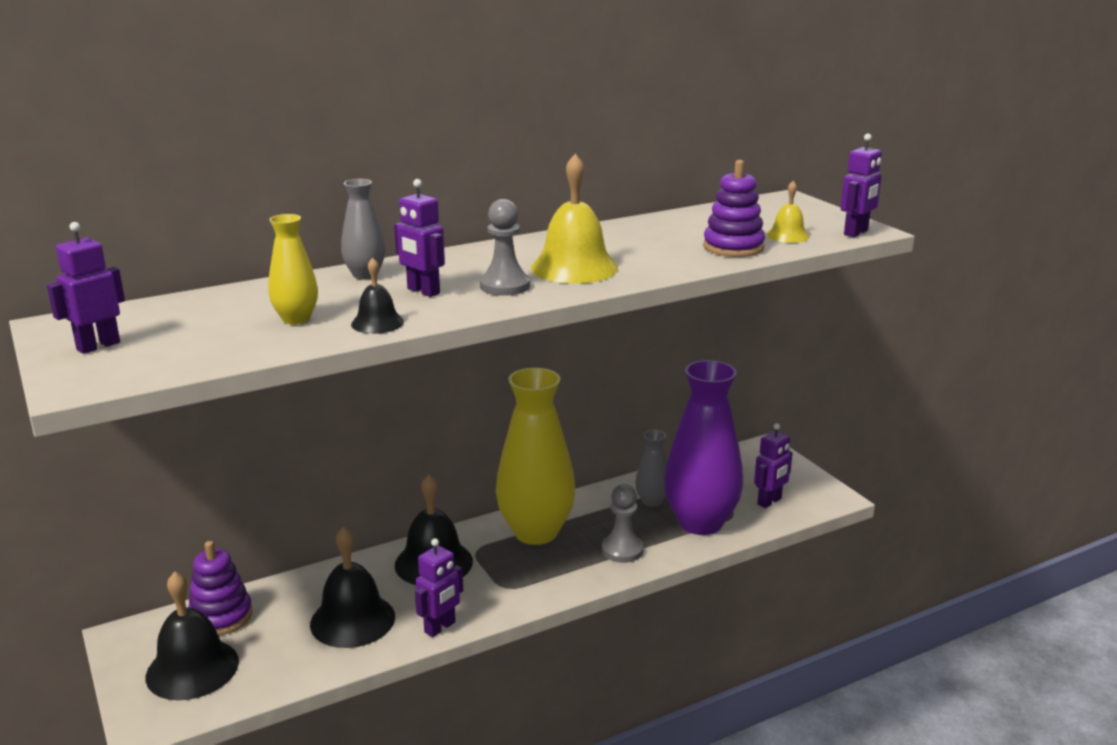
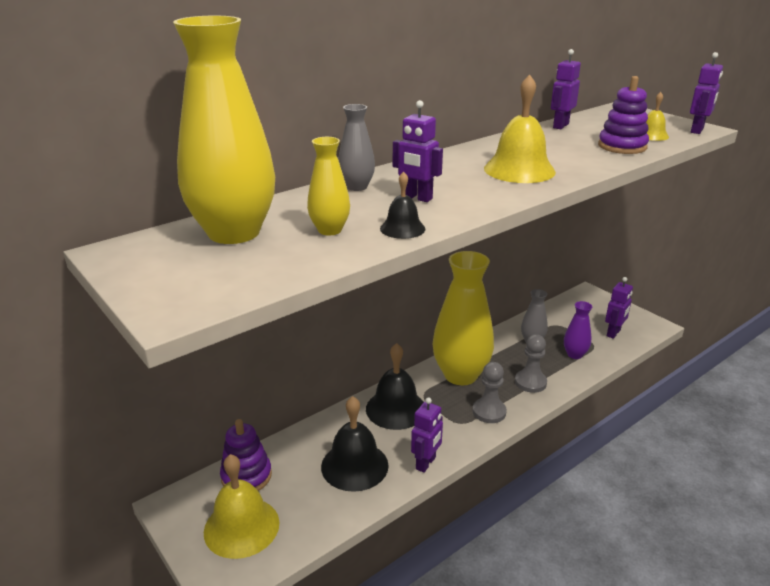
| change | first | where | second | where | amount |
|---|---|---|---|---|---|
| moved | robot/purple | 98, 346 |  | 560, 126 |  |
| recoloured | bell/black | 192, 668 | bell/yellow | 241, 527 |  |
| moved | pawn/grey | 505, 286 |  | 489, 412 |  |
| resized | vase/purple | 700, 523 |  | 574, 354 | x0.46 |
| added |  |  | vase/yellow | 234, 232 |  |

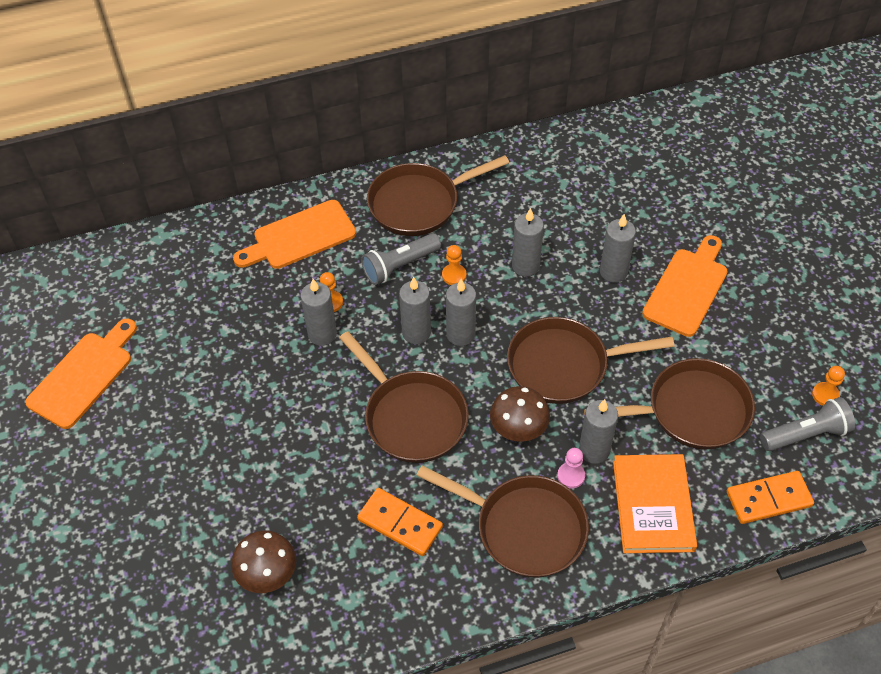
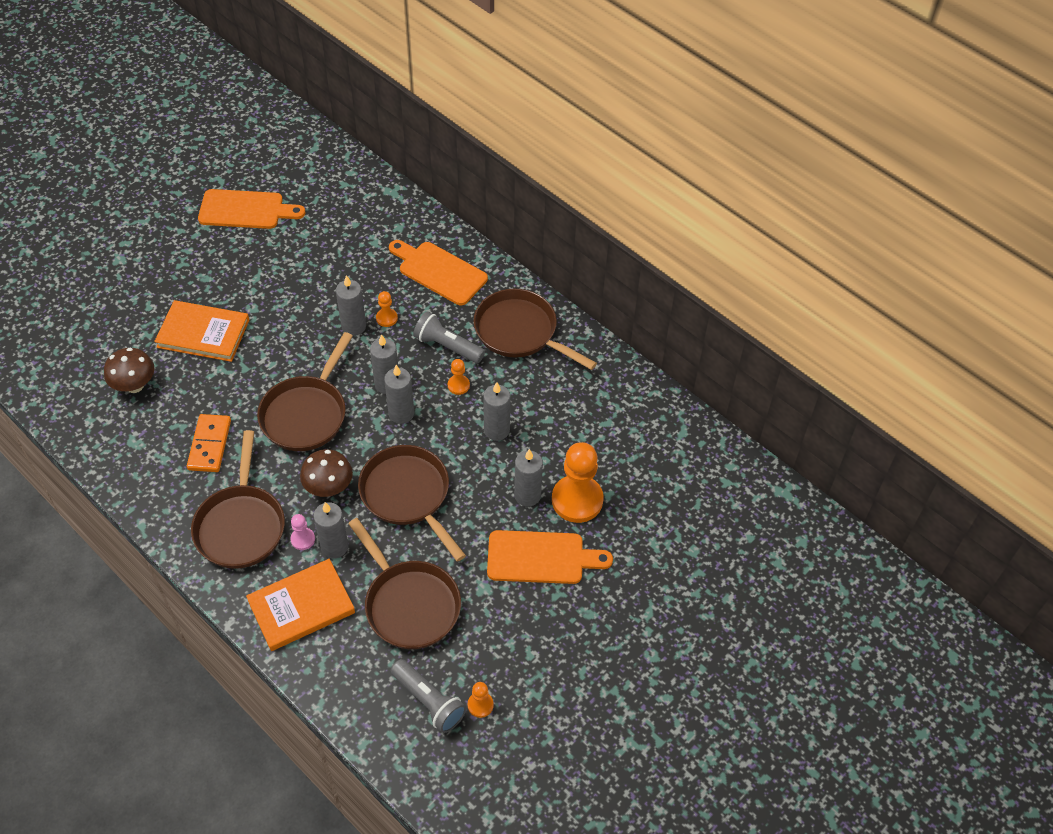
| change | first | where | second | where | amount |
|---|---|---|---|---|---|
| removed | domino/orange | 768, 499 |  |  |  |
| added |  |  | book/orange | 203, 333 |  |
| added |  |  | pawn/orange | 577, 500 |  |

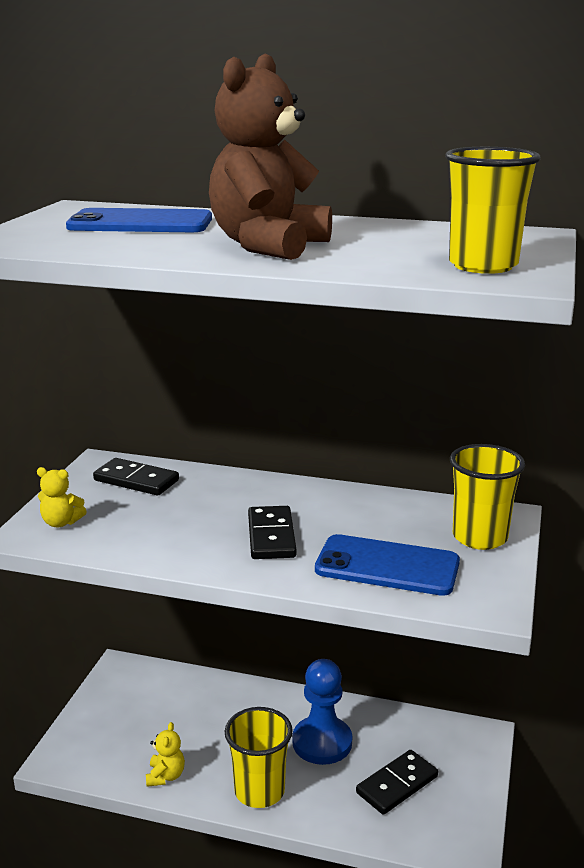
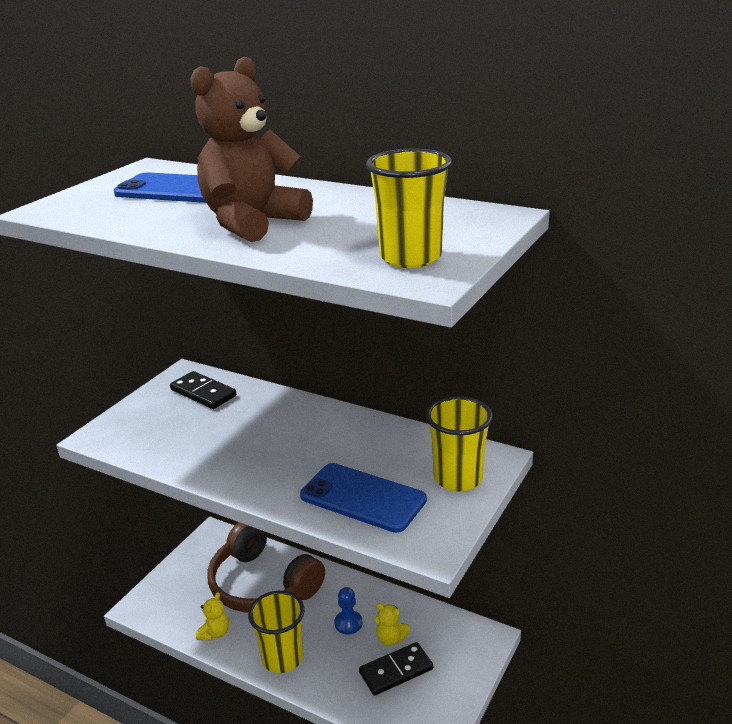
| change | first | where | second | where | amount |
|---|---|---|---|---|---|
| moved | teddy bear/yellow | 61, 522 |  | 391, 638 |  |
| removed | domino/black | 271, 536 |  |  |  |
| resized | pawn/blue | 322, 742 |  | 348, 623 | x0.55 |
| added |  |  | headphones/brown | 262, 584 |  |

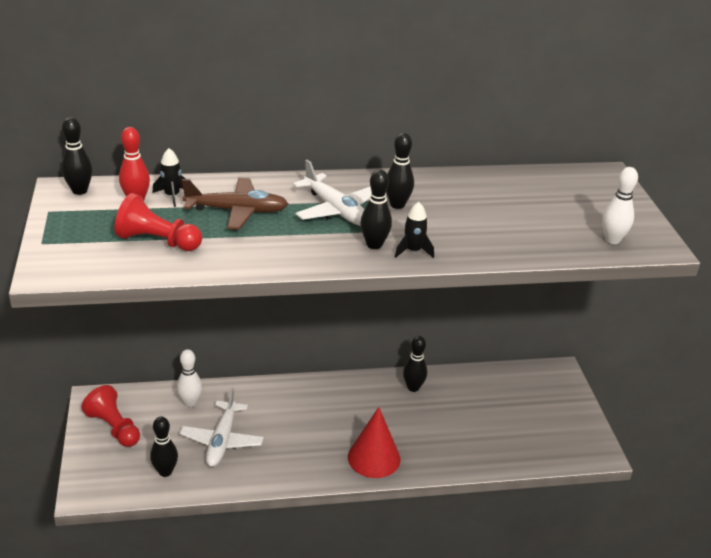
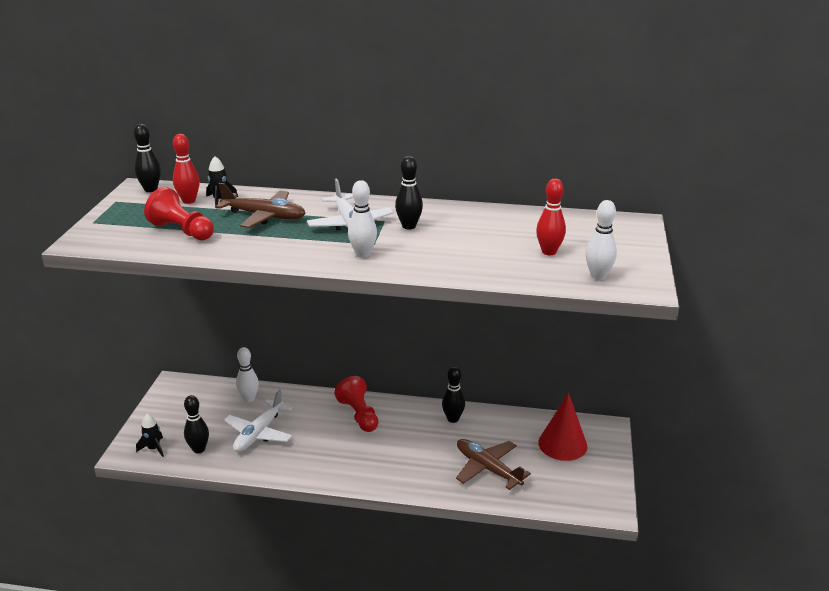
| change | first | where | second | where | amount |
|---|---|---|---|---|---|
| moved | pawn/red | 114, 427 |  | 359, 415 |  |
| moved | cone/red | 374, 458 |  | 562, 444 |  |
| recoloured | bowling pin/black | 374, 245 | bowling pin/white | 363, 254 |  |
| moved | rocket/black | 413, 251 |  | 154, 448 |  |
| added |  |  | plane/brown | 487, 468 |  |
| added |  |  | bowling pin/red | 549, 252 |  |

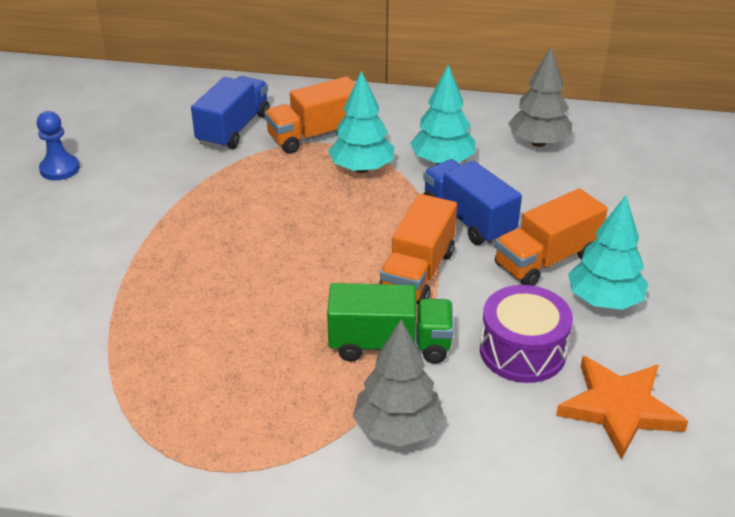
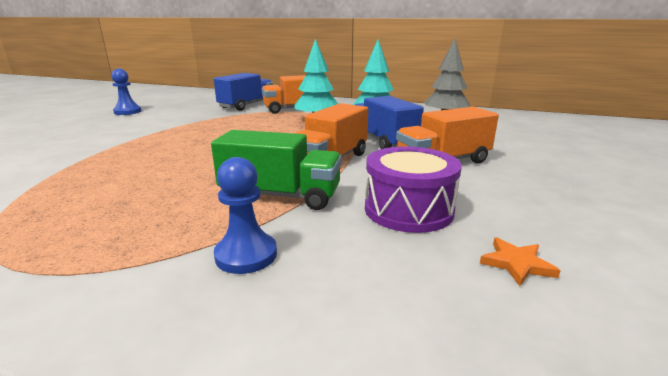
| change | first | where | second | where | amount |
|---|---|---|---|---|---|
| replaced | tree/grey | 398, 428 | pawn/blue | 246, 255 |  |
| resized | star/orange | 619, 408 |  | 516, 264 | x0.46 |
| removed | tree/turquoise | 604, 300 |  |  |  |

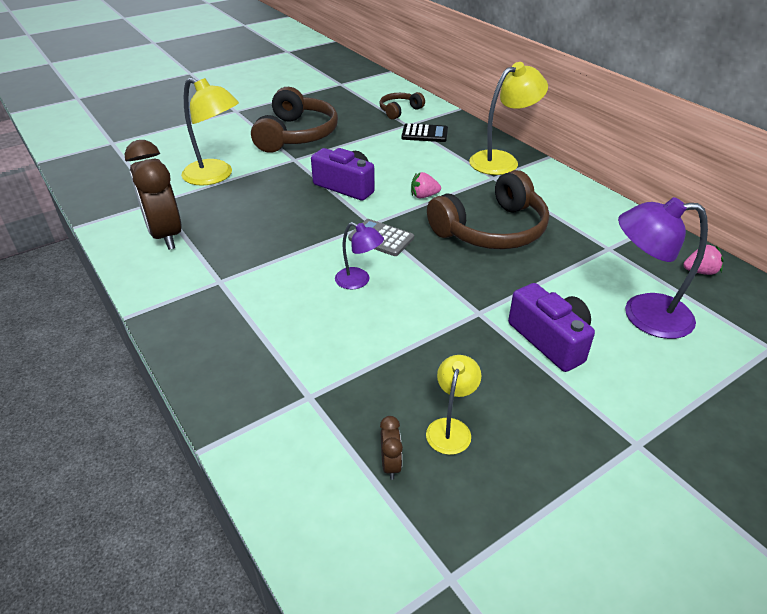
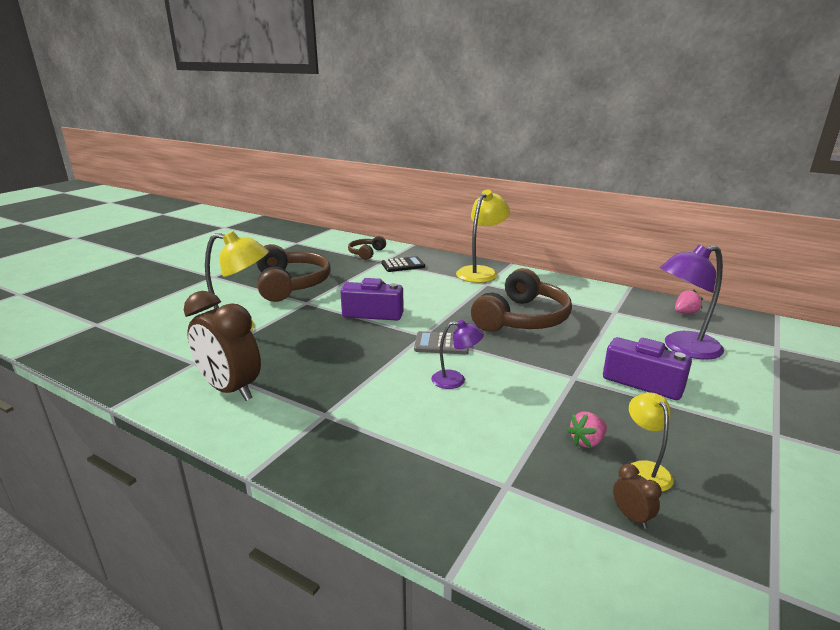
| change | first | where | second | where | amount |
|---|---|---|---|---|---|
| moved | strawberry/pink | 424, 196 |  | 587, 441 |  |

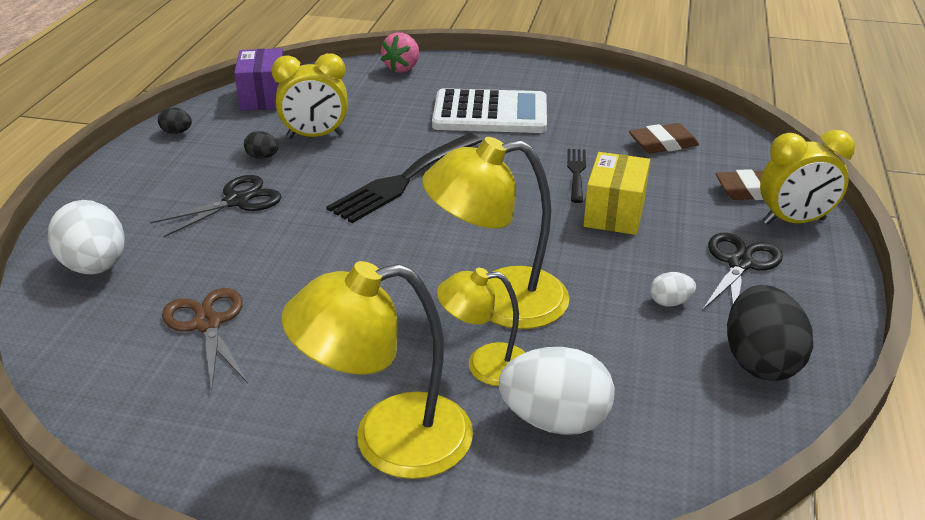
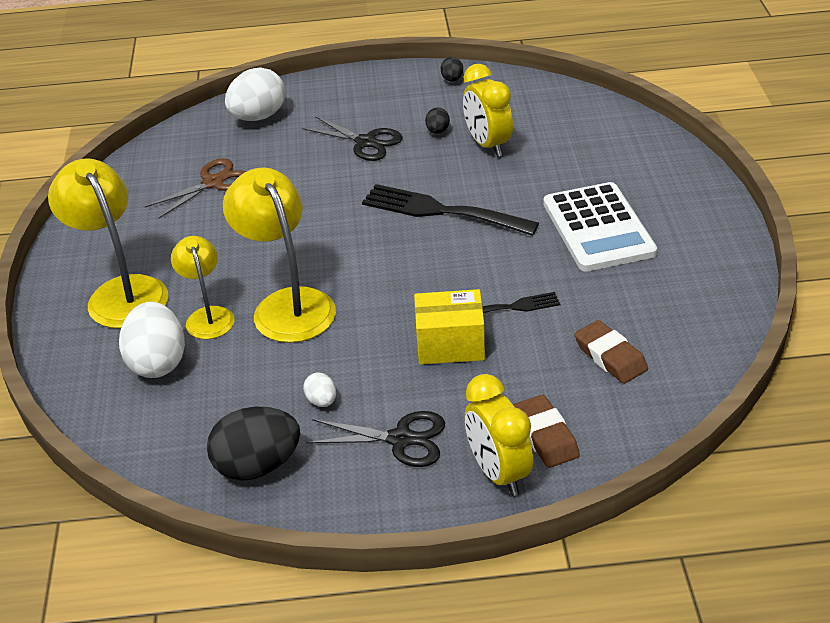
| change | first | where | second | where | amount |
|---|---|---|---|---|---|
| removed | box/purple | 264, 97 |  |  |  |
| removed | strawberry/pink | 402, 68 |  |  |  |

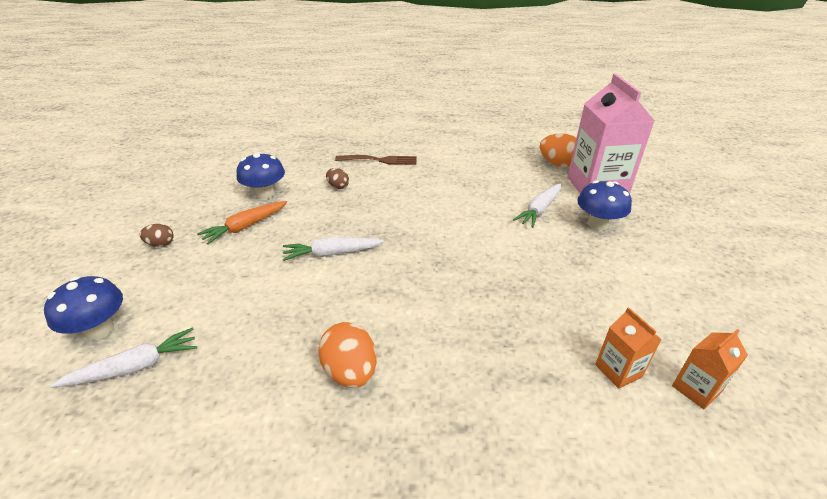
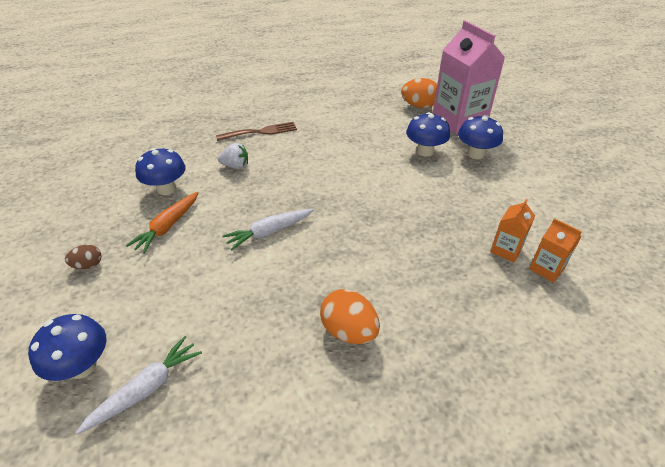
| change | first | where | second | where | amount |
|---|---|---|---|---|---|
| replaced | egg/brown | 338, 186 | strawberry/white | 235, 166 |  |
| replaced | carrot/white | 539, 210 | mushroom/blue | 425, 151 |  |
| moved | carton/orange | 696, 389 |  | 506, 250 |  |

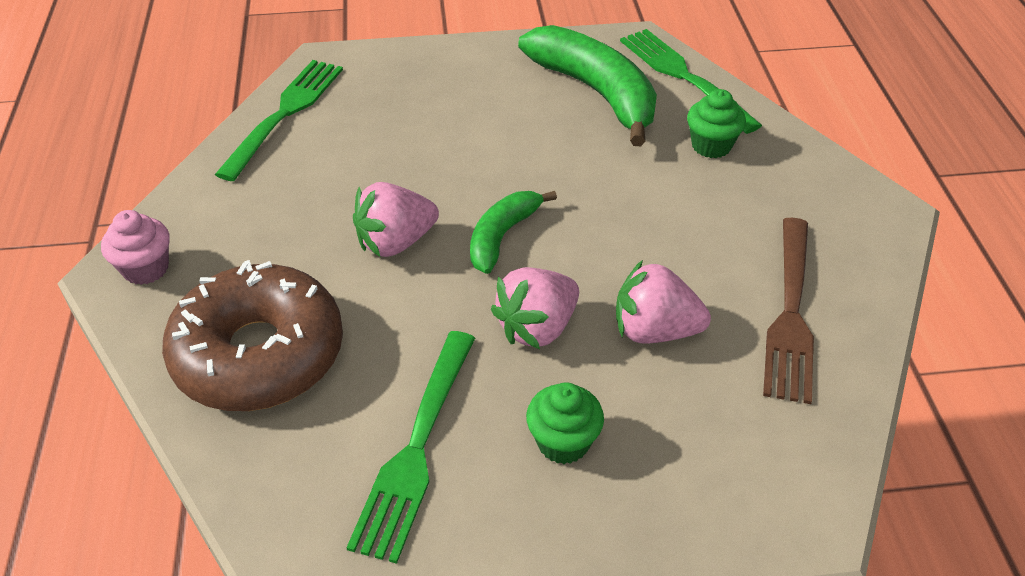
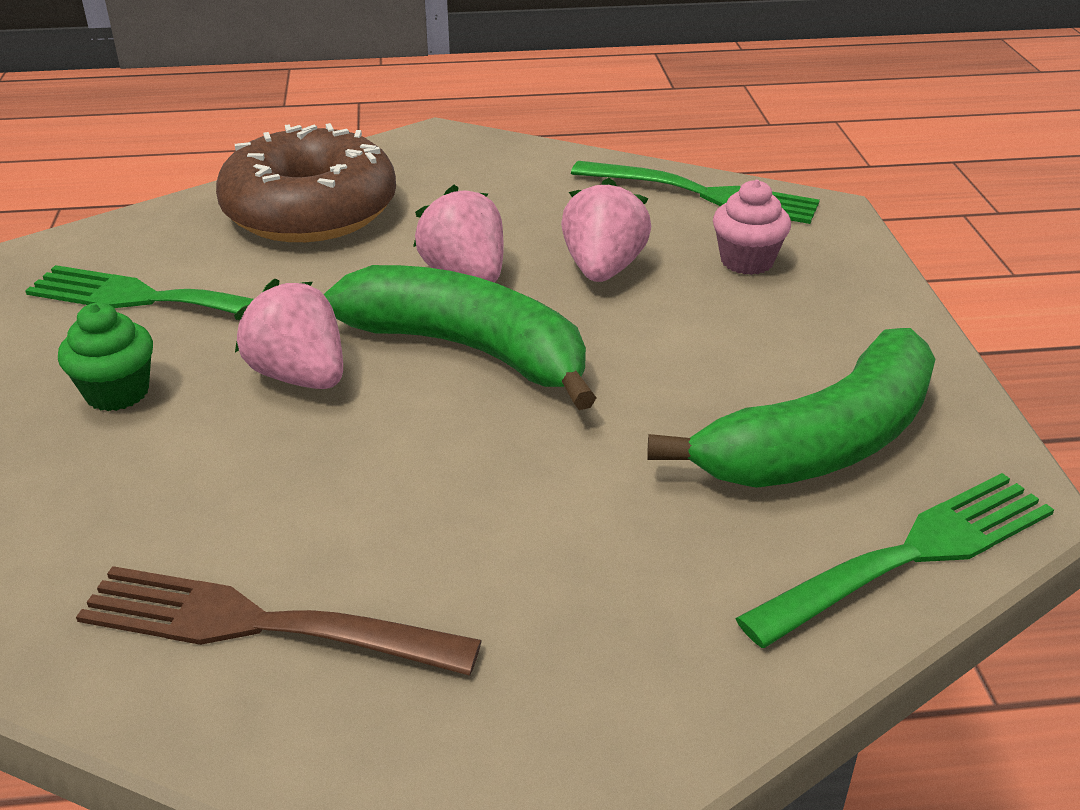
| change | first | where | second | where | amount |
|---|---|---|---|---|---|
| moved | cupcake/pink | 146, 268 |  | 747, 261 |  |
| resized | banana/green | 502, 236 |  | 469, 350 | x1.77 |
| moved | strawberry/pink | 654, 330 |  | 603, 269 |  |
| removed | cupcake/green | 711, 145 |  |  |  |

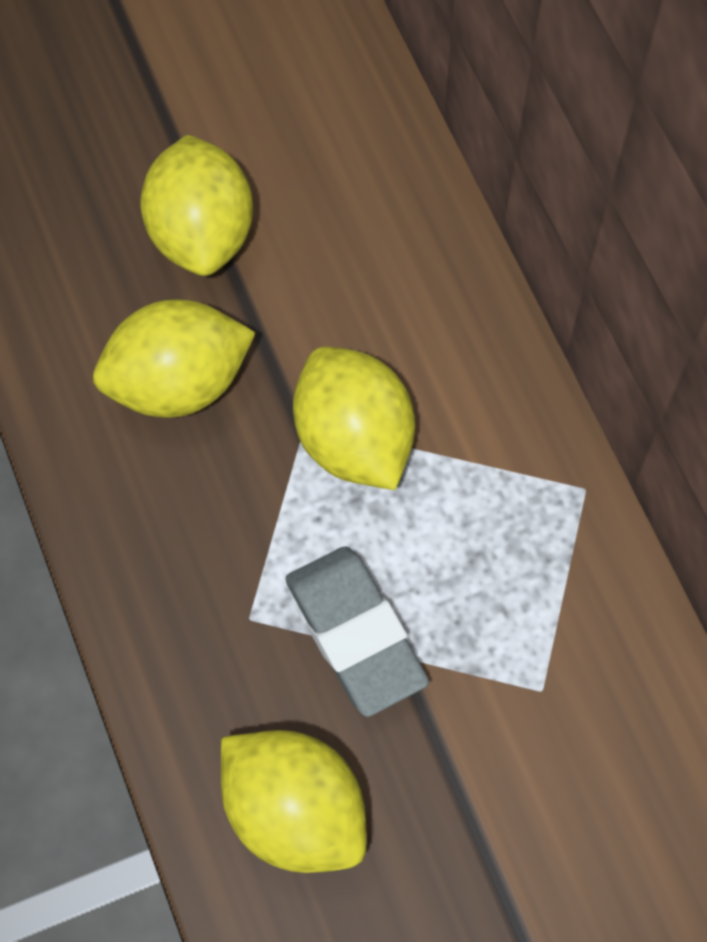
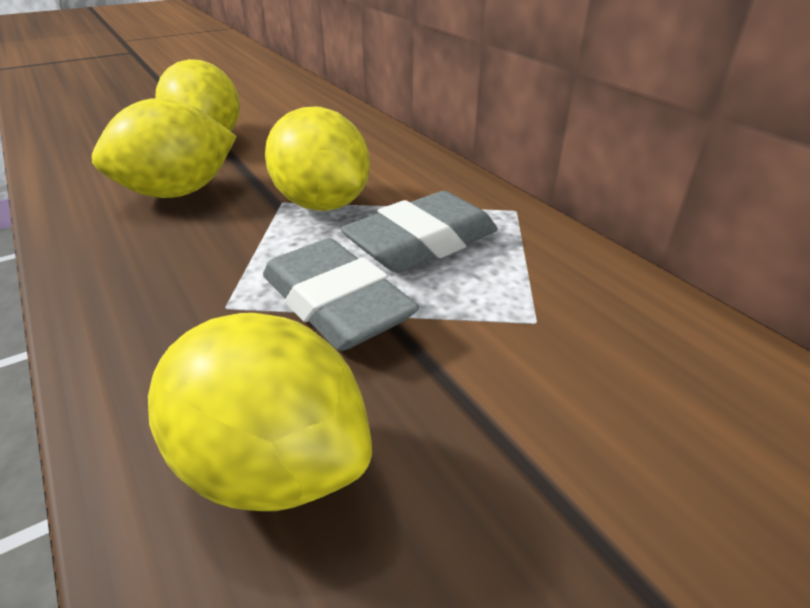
| change | first | where | second | where | amount |
|---|---|---|---|---|---|
| added |  |  | eraser/grey | 422, 242 |  |

